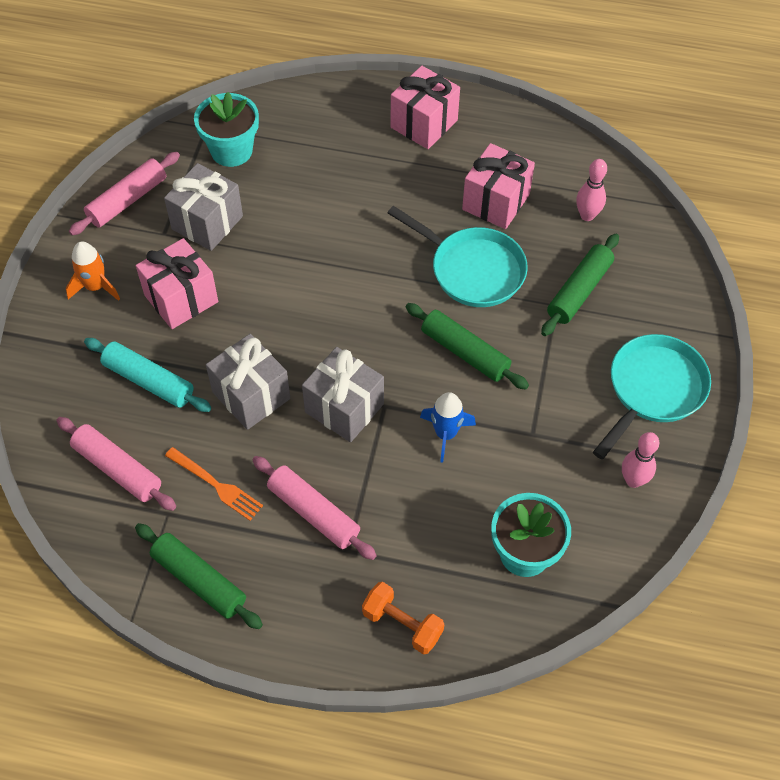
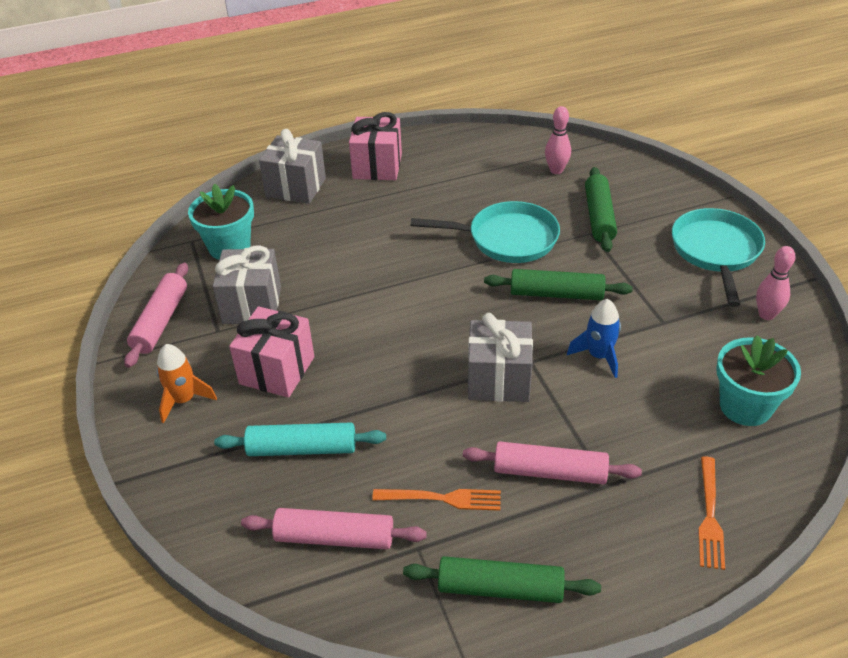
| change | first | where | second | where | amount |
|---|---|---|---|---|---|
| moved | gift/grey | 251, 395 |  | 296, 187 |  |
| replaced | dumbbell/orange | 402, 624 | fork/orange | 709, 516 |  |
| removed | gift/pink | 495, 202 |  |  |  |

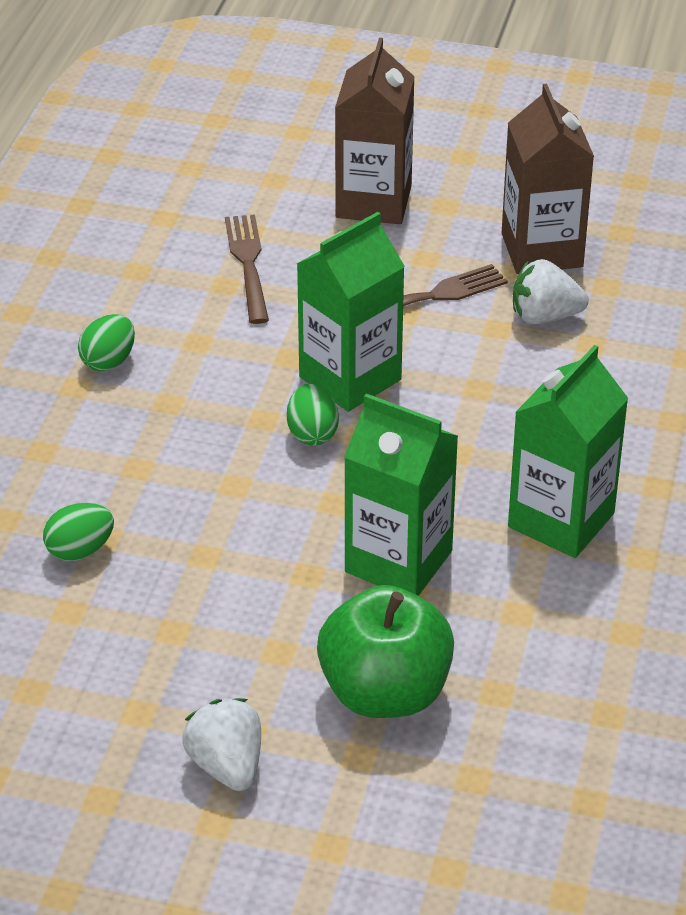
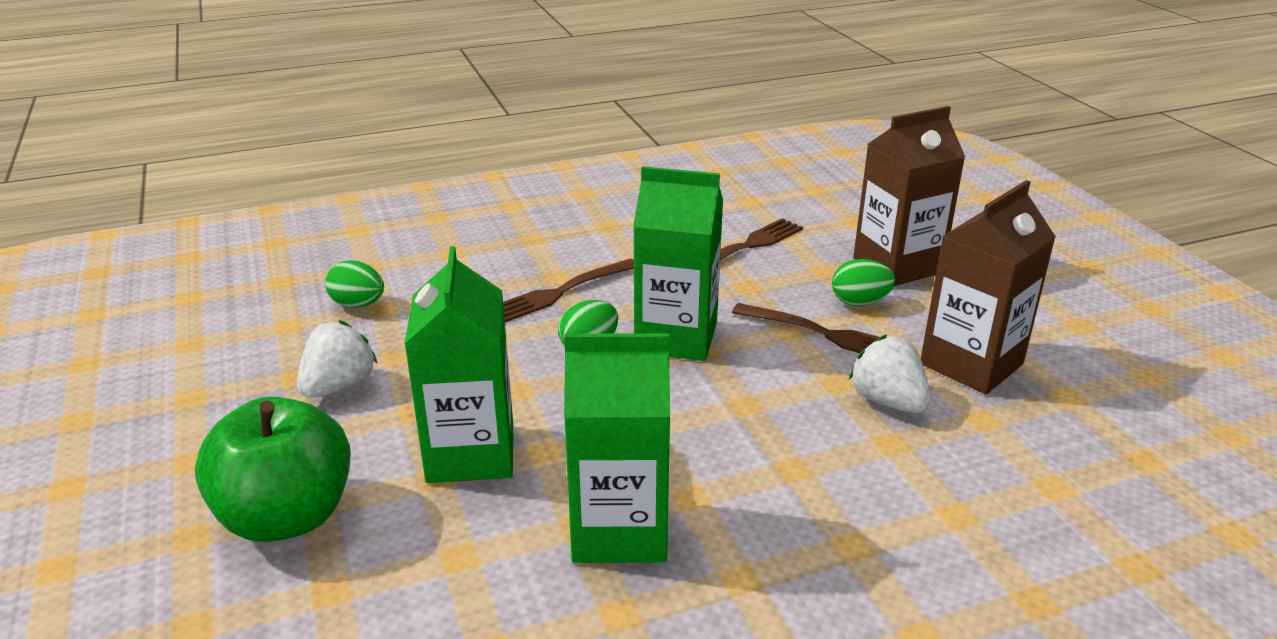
| change | first | where | second | where | amount |
|---|---|---|---|---|---|
| moved | egg/green | 108, 361 |  | 860, 302 |  |
| moved | strawberry/white | 227, 765 |  | 339, 386 |  |
| added |  |  | fork/brown | 560, 292 |  |

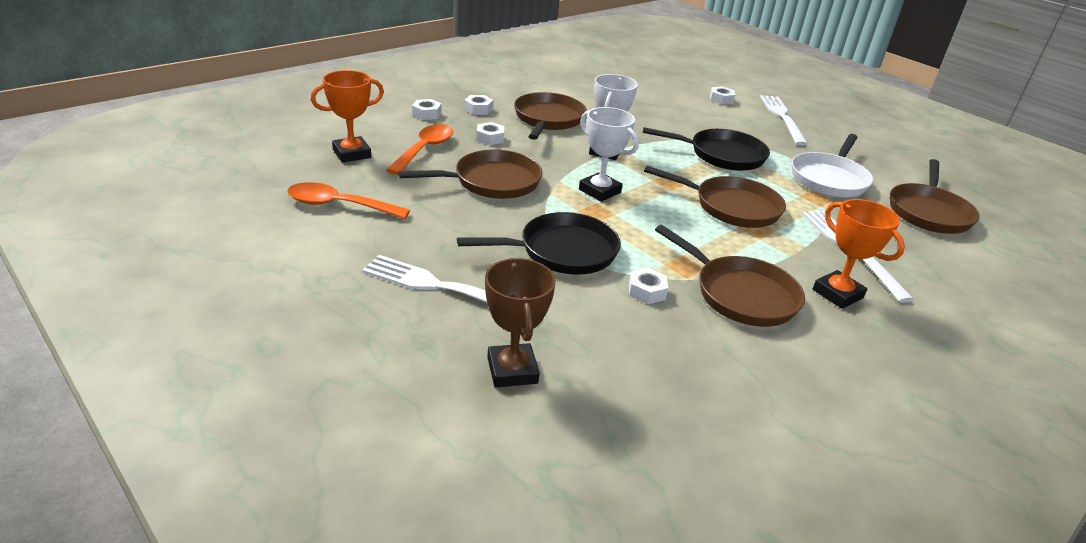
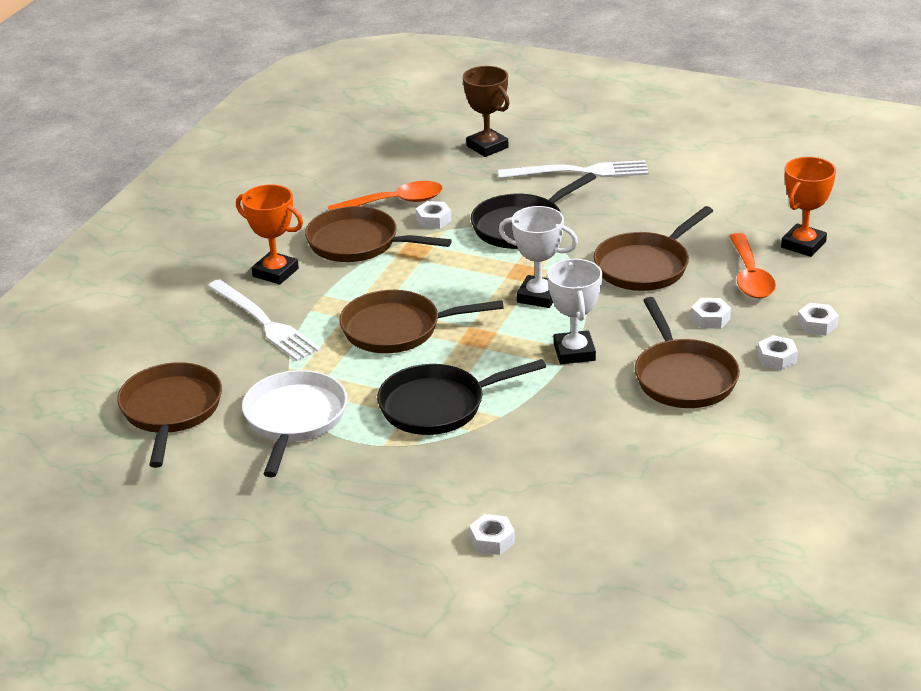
| change | first | where | second | where | amount |
|---|---|---|---|---|---|
| moved | spoon/orange | 339, 205 |  | 394, 202 |  |
| removed | fork/white | 782, 118 |  |  |  |

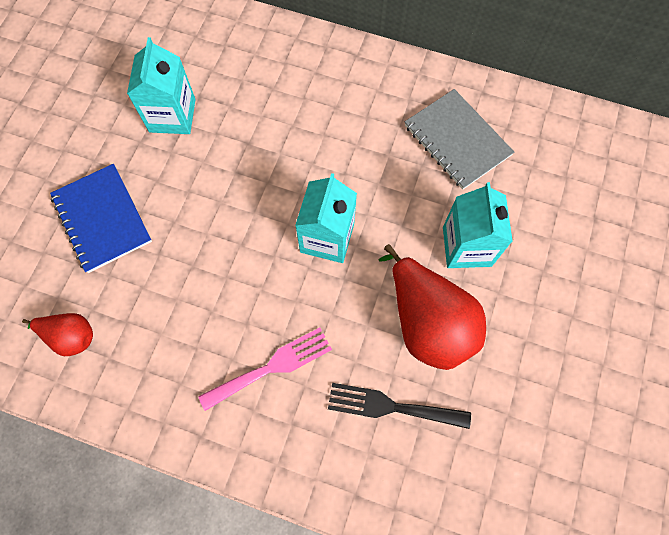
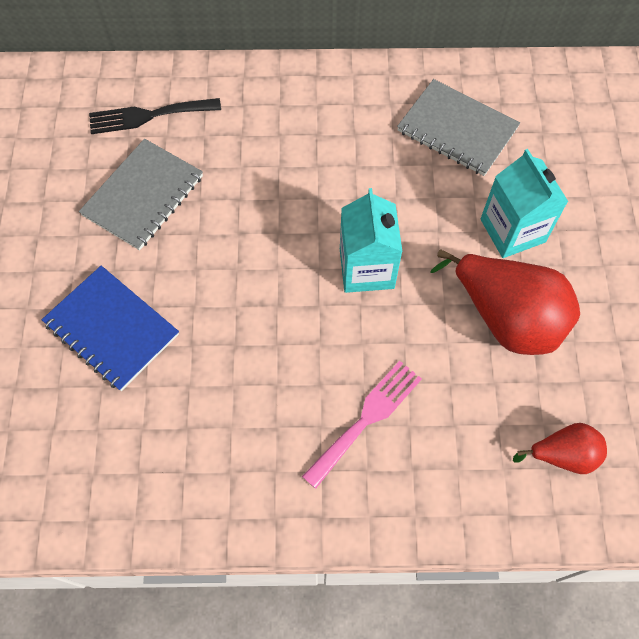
| change | first | where | second | where | amount |
|---|---|---|---|---|---|
| moved | pear/red | 71, 336 |  | 563, 455 |  |
| replaced | carton/turquoise | 172, 115 | notebook/grey | 143, 196 |  |
| moved | fork/black | 391, 406 |  | 148, 116 |  |

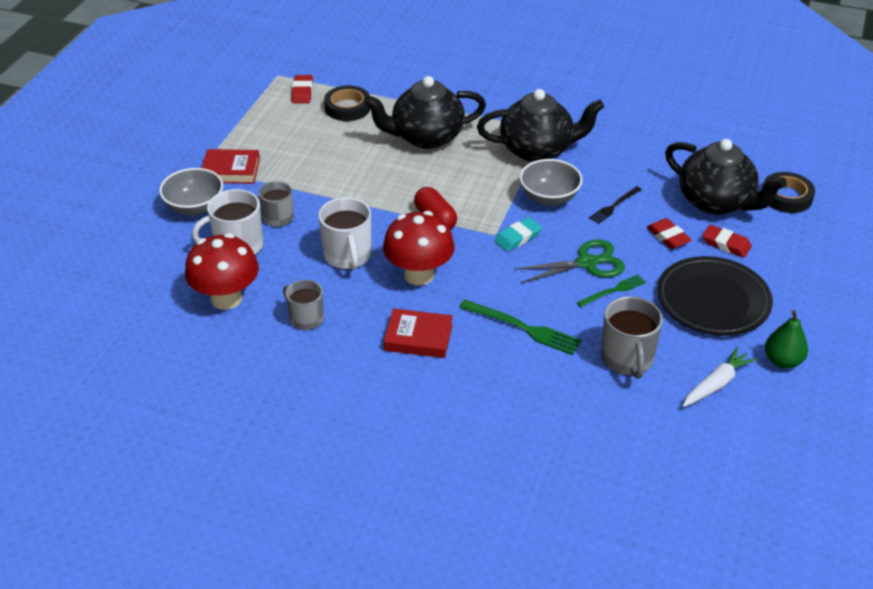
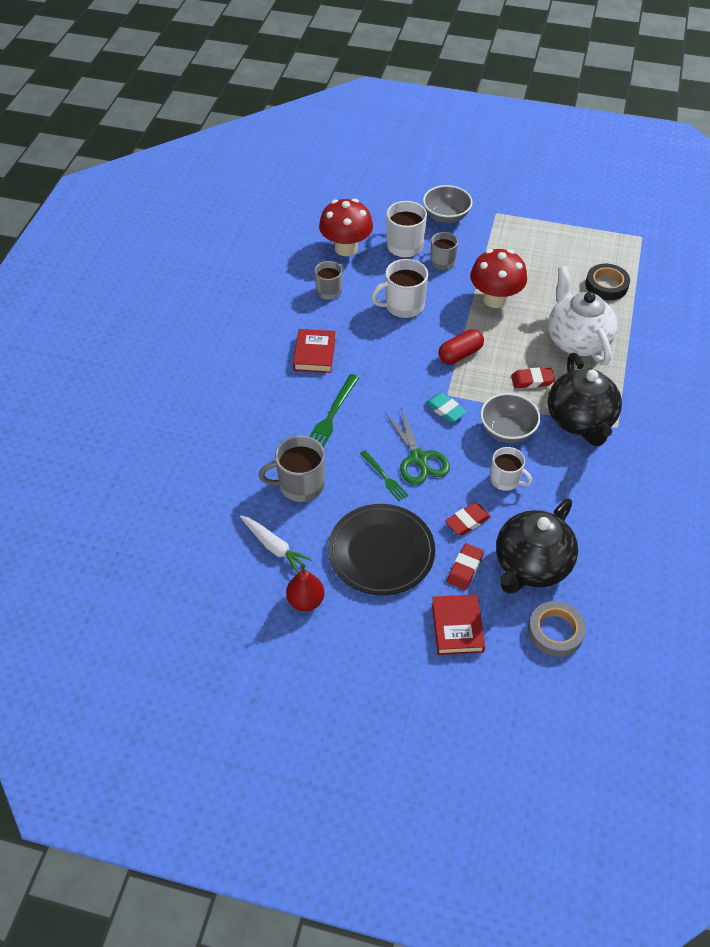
| change | first | where | second | where | amount |
|---|---|---|---|---|---|
| moved | book/red | 231, 170 |  | 457, 627 |  |
| moved | eraser/red | 302, 92 |  | 532, 380 |  |
| recoloured | teapot/black | 426, 137 | teapot/white | 577, 340 |  |
| moved | mushroom/red | 419, 274 |  | 495, 299 |  |
| replaced | fork/black | 614, 206 | mug/white | 505, 480 |  |
| recoloured | tape/black | 786, 197 | tape/grey | 555, 631 |  |
| recoloured | pear/green | 782, 361 | pear/red | 305, 601 |  |

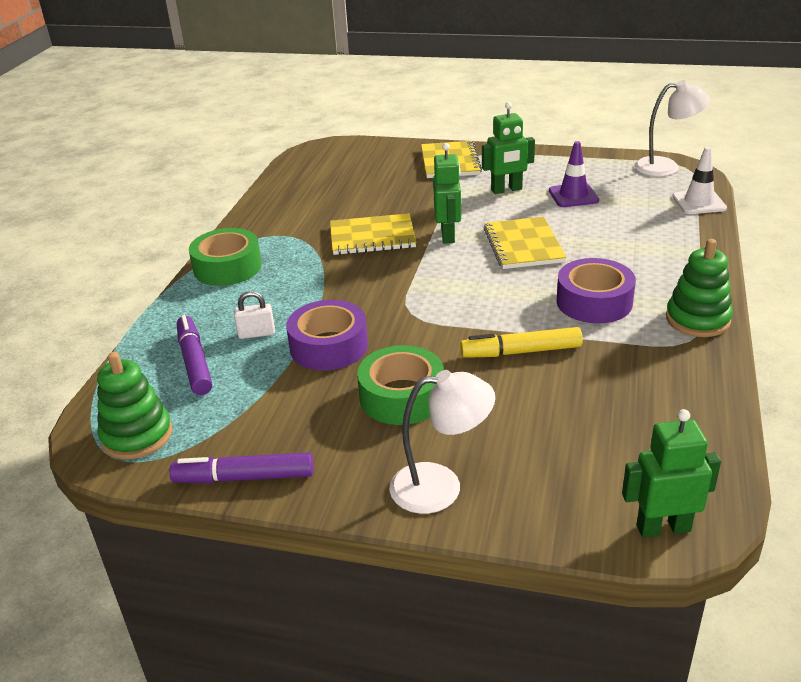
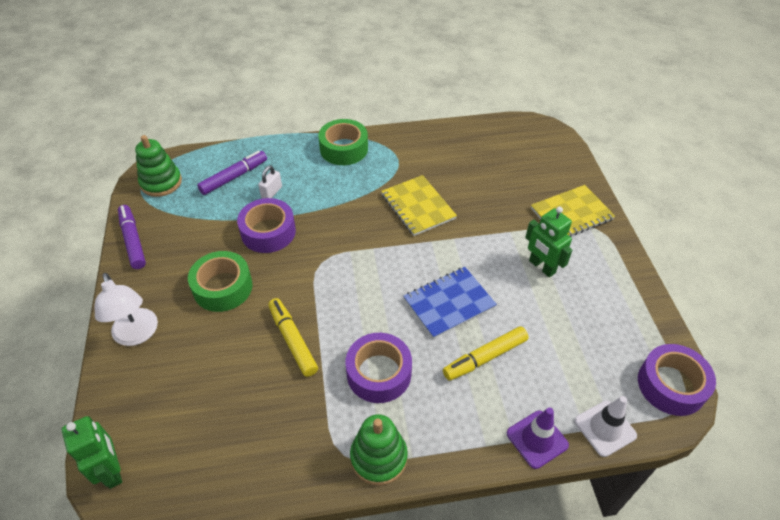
| change | first | where | second | where | amount |
|---|---|---|---|---|---|
| turned | padlock/white | 256, 334 |  | 271, 192 | 60 degrees clockwise |
| removed | robot/green | 448, 235 |  |  |  |
| recoloured | notebook/yellow | 523, 245 | notebook/blue | 449, 303 |  |
| moved | traffic cone/purple | 573, 196 |  | 537, 439 |  |
| replaced | lamp/white | 666, 167 | tape/purple | 671, 385 |  |
| added |  |  | marker/yellow | 485, 357 |  |

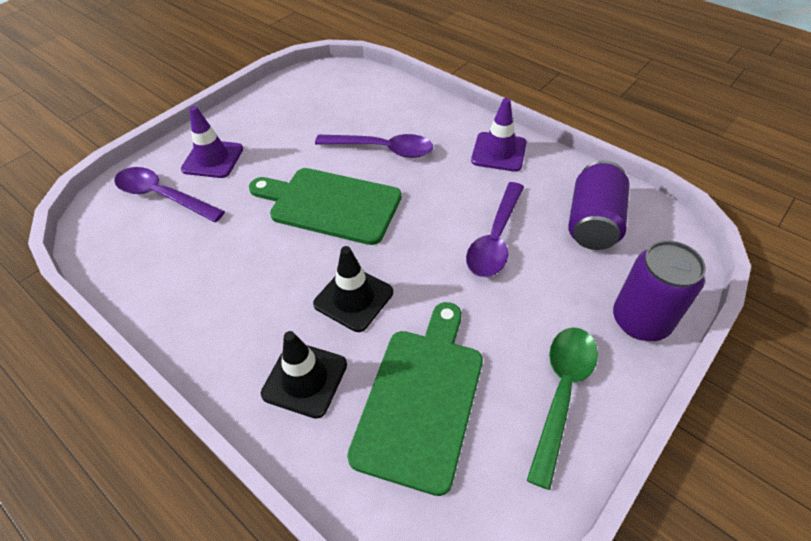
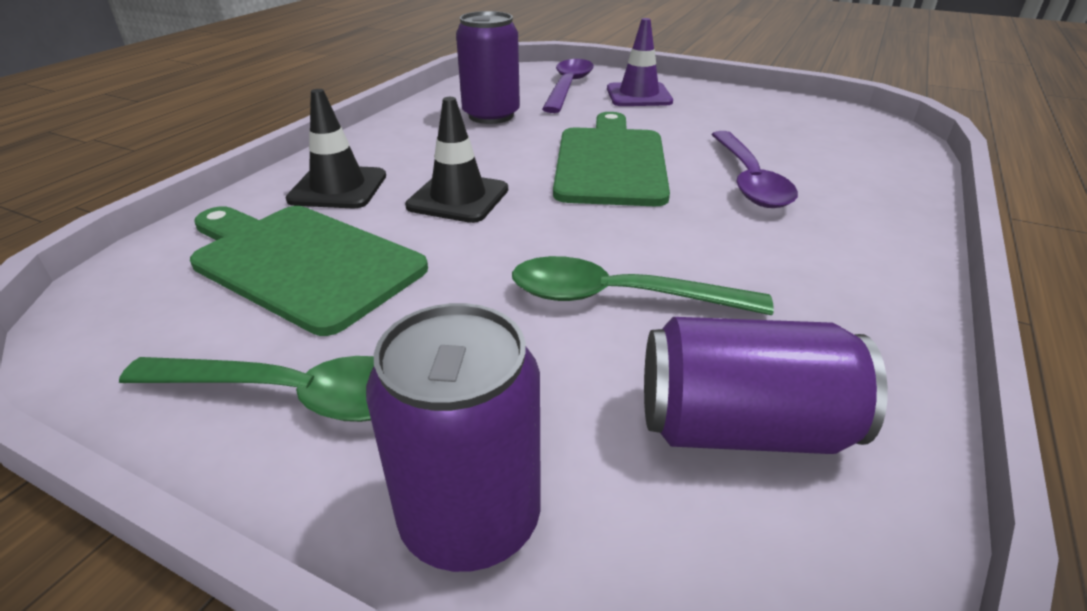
| change | first | where | second | where | amount |
|---|---|---|---|---|---|
| turned | cutting board/green | 421, 399 |  | 302, 262 | 150 degrees counterclockwise |
| recoloured | spoon/purple | 495, 238 | spoon/green | 619, 298 |  |
| removed | traffic cone/purple | 498, 152 |  |  |  |
| added |  |  | can/purple | 491, 115 |  |

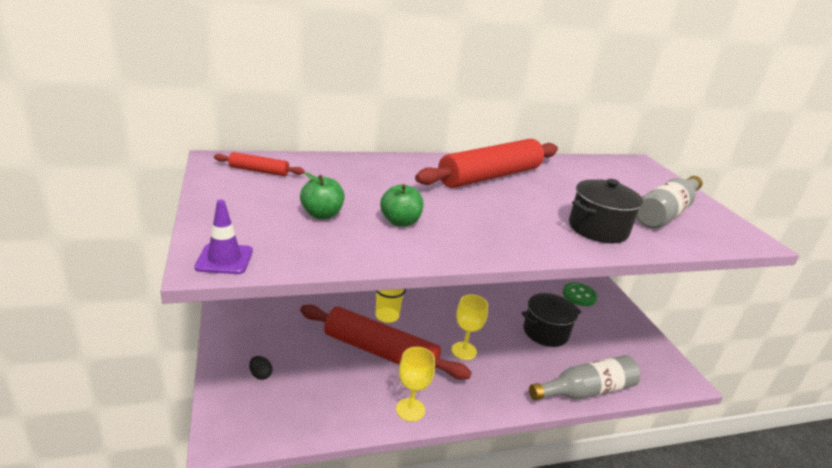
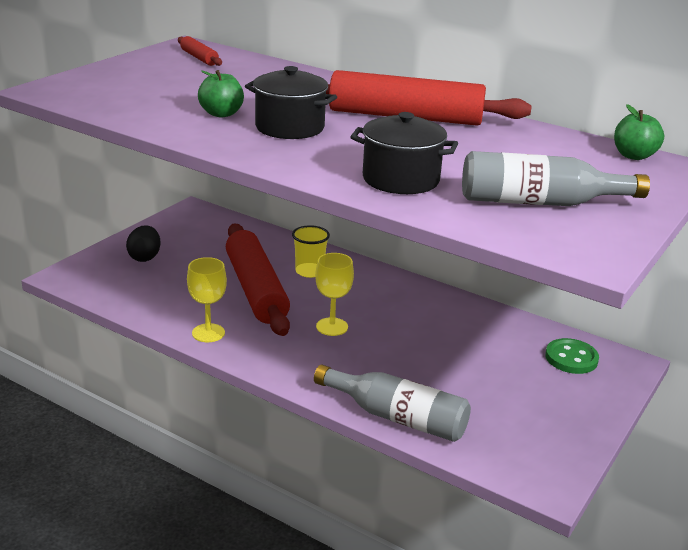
| change | first | where | second | where | amount |
|---|---|---|---|---|---|
| removed | traffic cone/purple | 224, 259 |  |  |  |
| resized | egg/black | 260, 375 |  | 144, 257 | x1.60 |
| moved | apple/green | 322, 215 |  | 633, 156 |  |
| moved | pot/black | 545, 332 |  | 290, 127 |  |

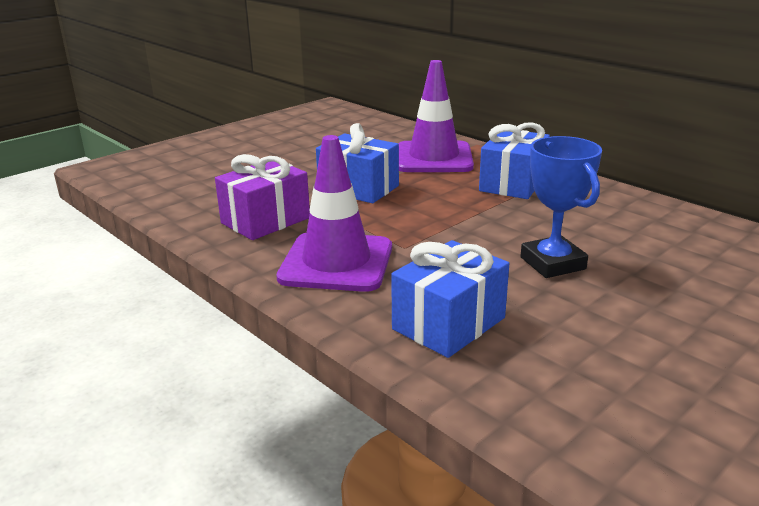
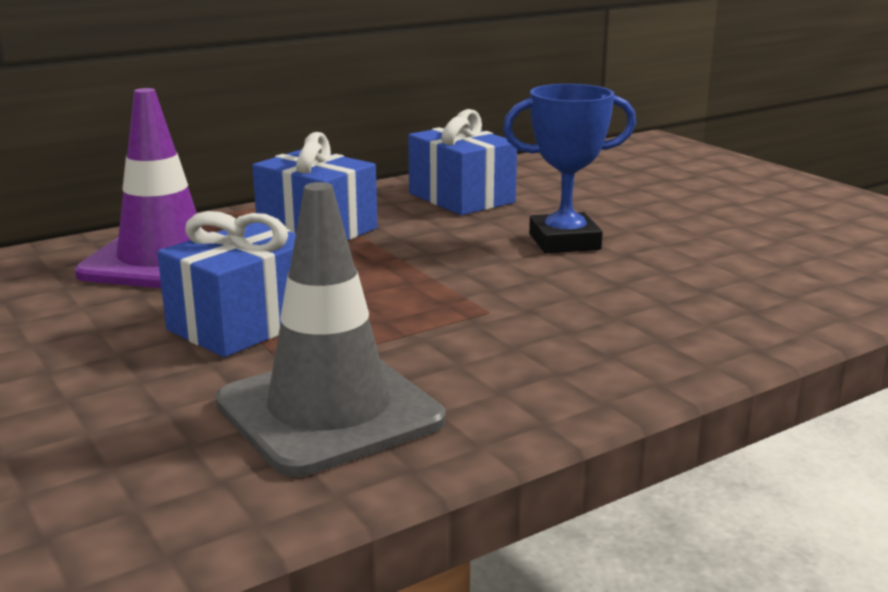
| change | first | where | second | where | amount |
|---|---|---|---|---|---|
| replaced | gift/purple | 265, 220 | traffic cone/grey | 329, 412 |  |
| removed | traffic cone/purple | 336, 263 |  |  |  |
| moved | gift/blue | 449, 323 |  | 461, 198 |  |

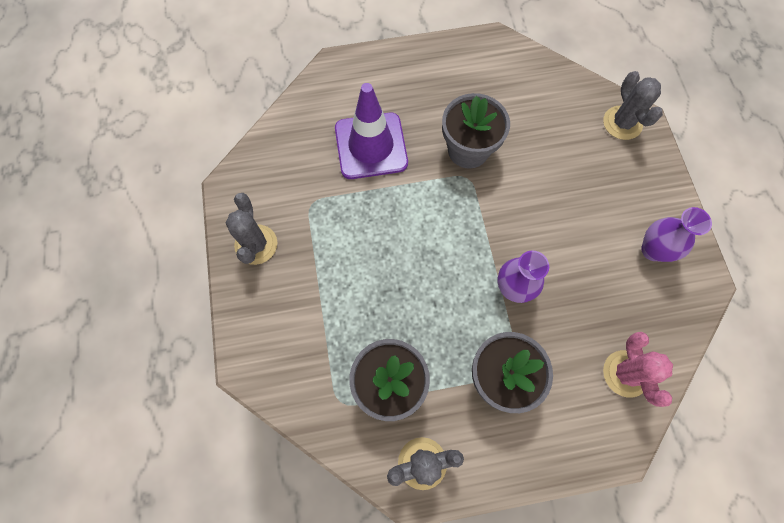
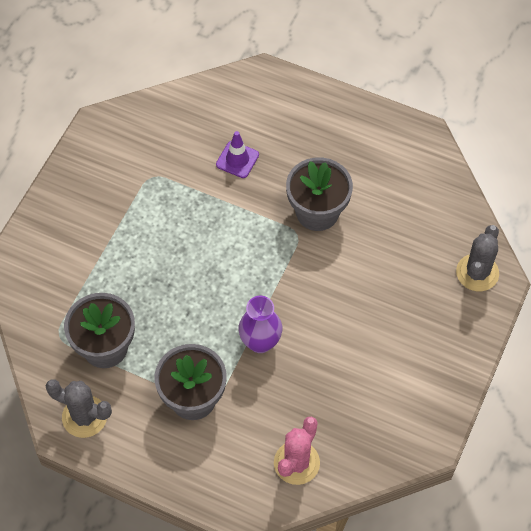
| change | first | where | second | where | amount |
|---|---|---|---|---|---|
| removed | cactus/grey | 256, 244 |  |  |  |
| resized | traffic cone/purple | 371, 146 |  | 237, 159 | x0.51 |
| removed | vase/purple | 653, 250 |  |  |  |

